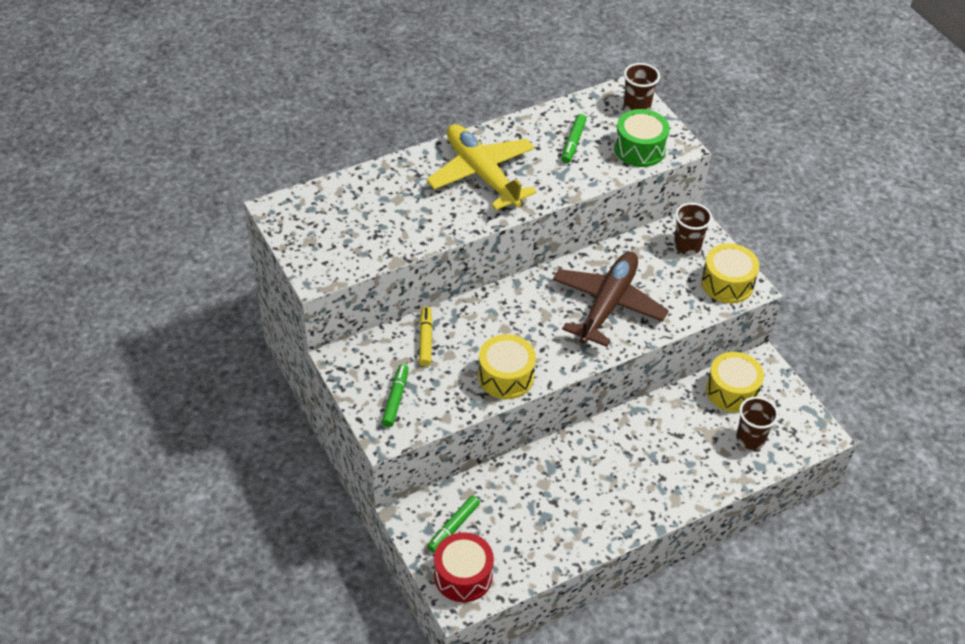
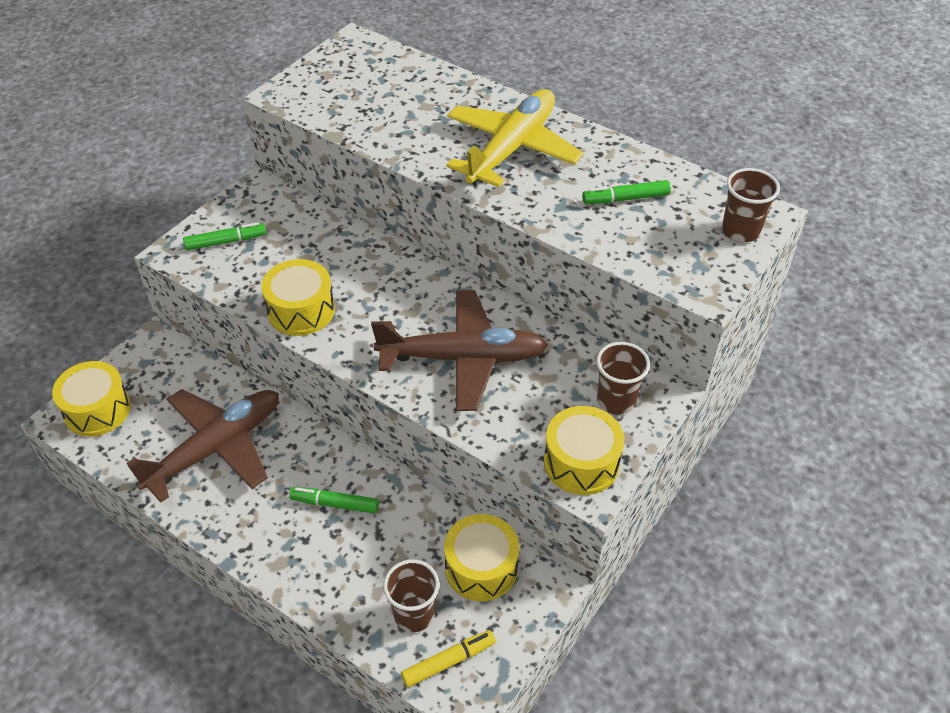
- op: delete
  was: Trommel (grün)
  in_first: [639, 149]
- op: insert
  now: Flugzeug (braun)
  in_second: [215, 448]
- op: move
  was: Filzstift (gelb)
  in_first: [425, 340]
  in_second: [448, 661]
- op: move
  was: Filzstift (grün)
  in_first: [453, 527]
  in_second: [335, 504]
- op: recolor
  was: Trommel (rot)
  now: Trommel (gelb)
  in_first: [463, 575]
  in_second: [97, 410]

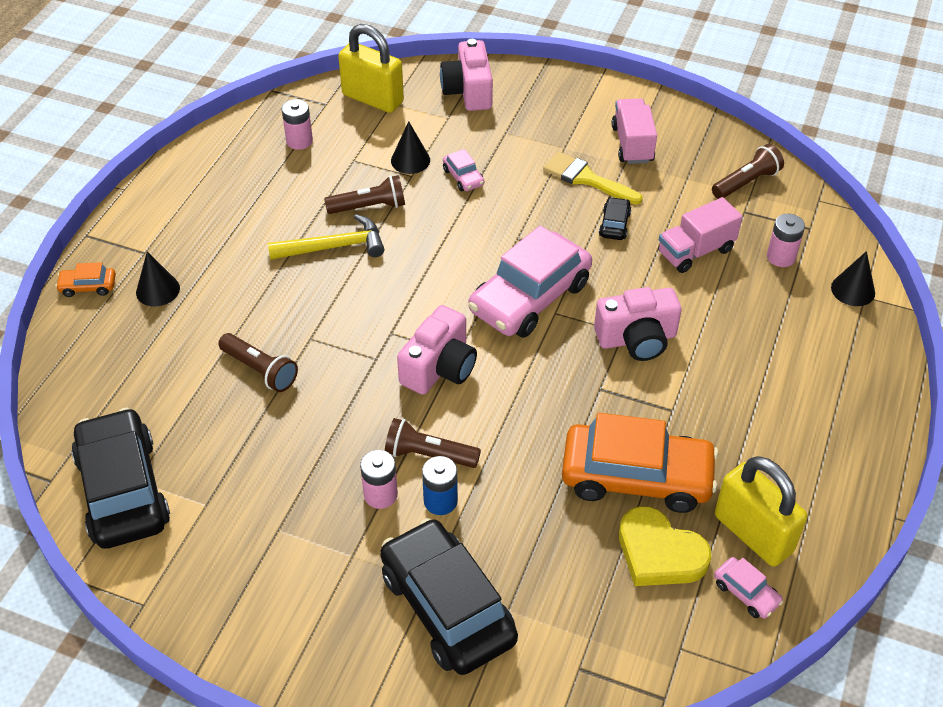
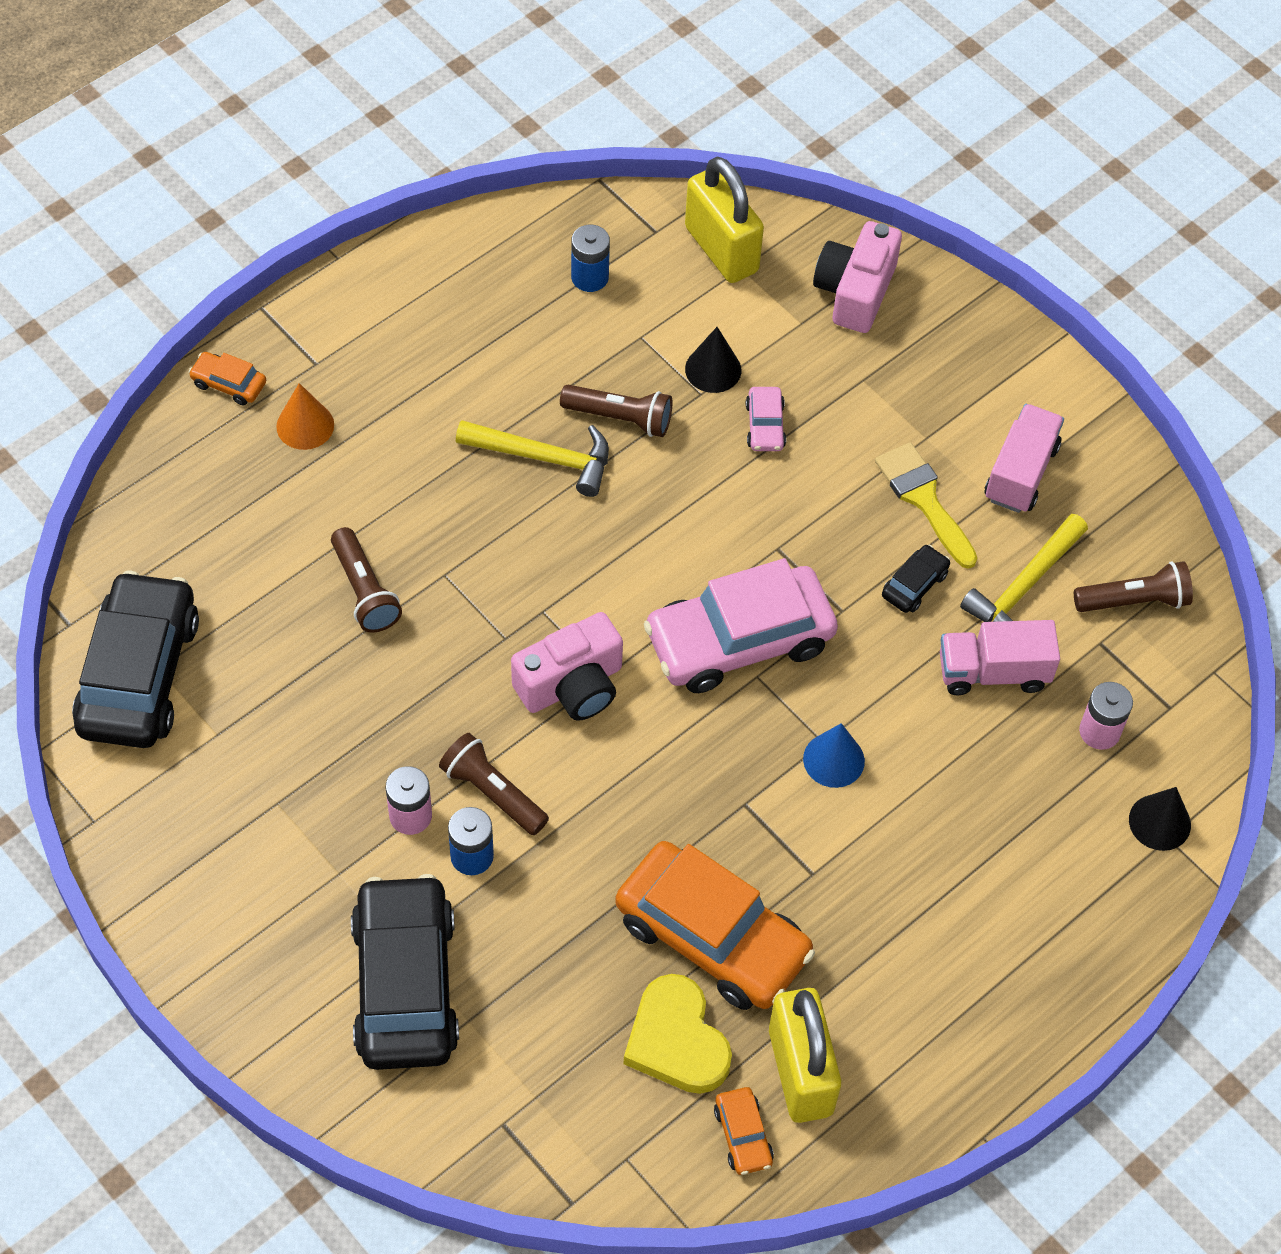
- op: insert
  now: Hammer (gelb)
  in_second: [1024, 586]
- op: replace
  was: Kamera (rosa)
  now: Kegel (blau)
  in_first: [637, 339]
  in_second: [833, 760]
- op: recolor
  was: Kegel (schwarz)
  now: Kegel (orange)
  in_first: [158, 290]
  in_second: [305, 425]
- op: recolor
  was: Batterie (rosa)
  now: Batterie (blau)
  in_first: [299, 141]
  in_second: [589, 277]
- op: recolor
  was: Auto (rosa)
  now: Auto (orange)
  in_first: [746, 593]
  in_second: [743, 1135]

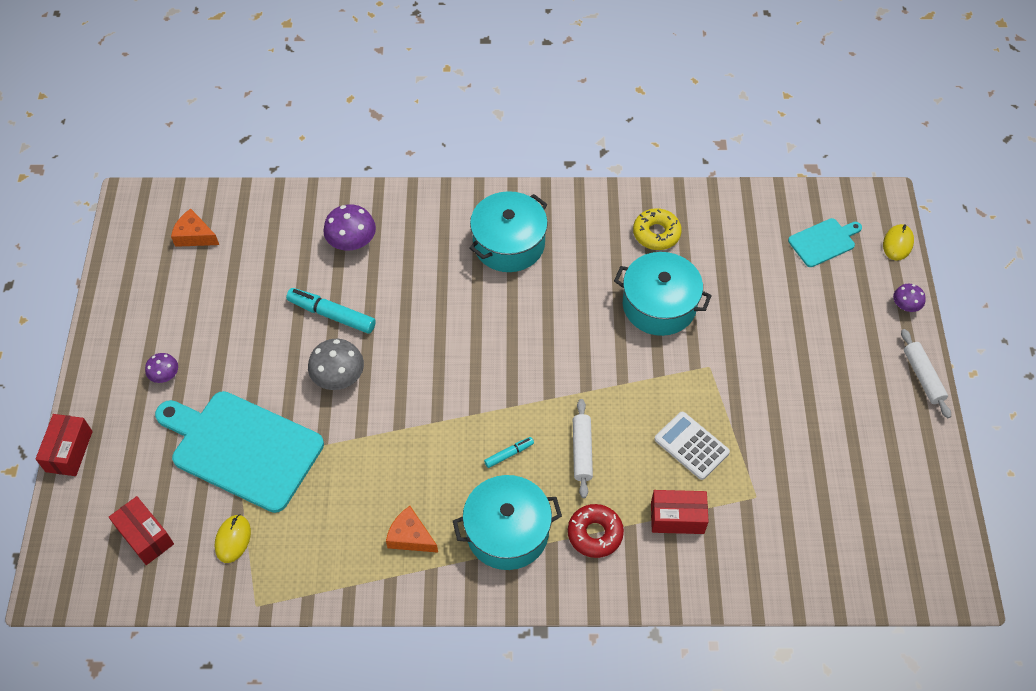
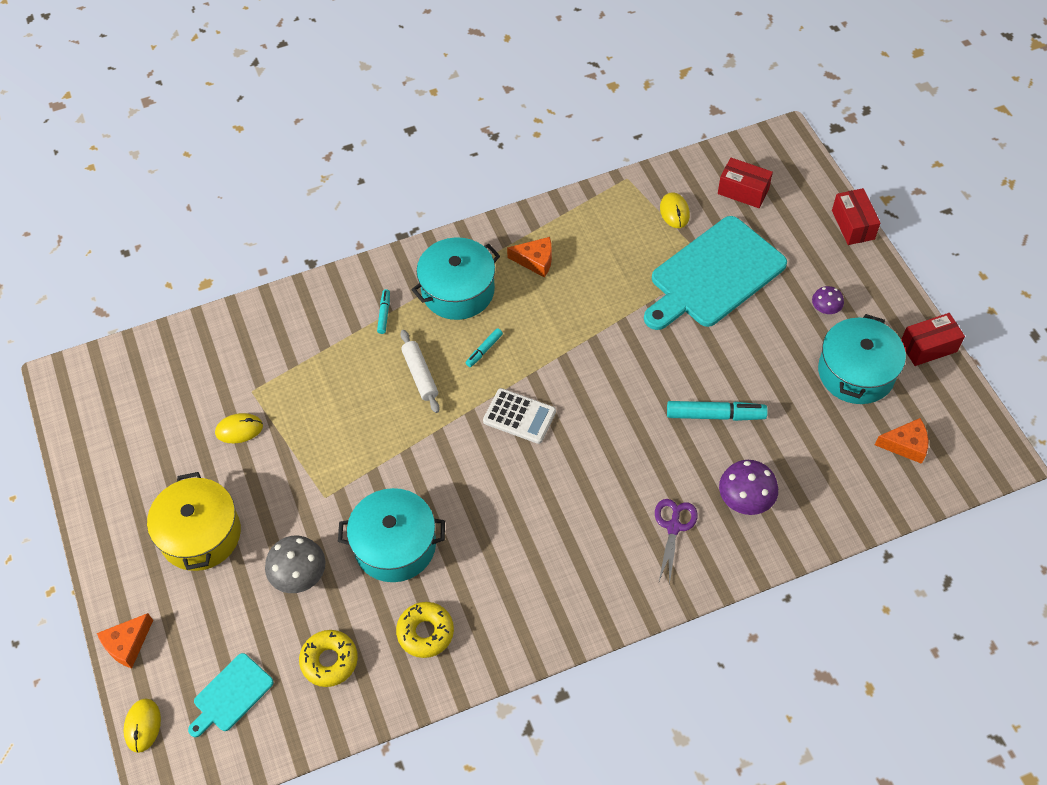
- op: delete
  was: Nudelholz (weiß)
  in_first: [922, 377]
- op: insert
  now: Kochtopf (gelb)
  in_second: [200, 534]
- op: insert
  now: Computermaus (gelb)
  in_second: [239, 429]
- op: insert
  now: Donut (gelb)
  in_second: [329, 661]
- op: insert
  now: Schere (lila)
  in_second: [673, 527]
- op: move
  was: Pilz (grau)
  in_first: [338, 376]
  in_second: [299, 574]
- op: move
  was: Kochtopf (türkis)
  in_first: [509, 244]
  in_second: [856, 372]
- op: move
  was: Schachtel (rot)
  in_first: [677, 518]
  in_second: [928, 347]
- op: move
  was: Taschenrechner (weiß)
  in_first: [691, 446]
  in_second: [519, 416]
- op: replace
  was: Donut (rot)
  now: Filzstift (türkis)
  in_first: [595, 534]
  in_second: [384, 314]
- op: replace
  was: Pilz (lila)
  now: Käse (orange)
  in_first: [905, 305]
  in_second: [127, 644]
- op: rotate
  was: Schneidebrett (türkis)
  in_first: [242, 449]
  in_second: [714, 275]
  clockwise: 135

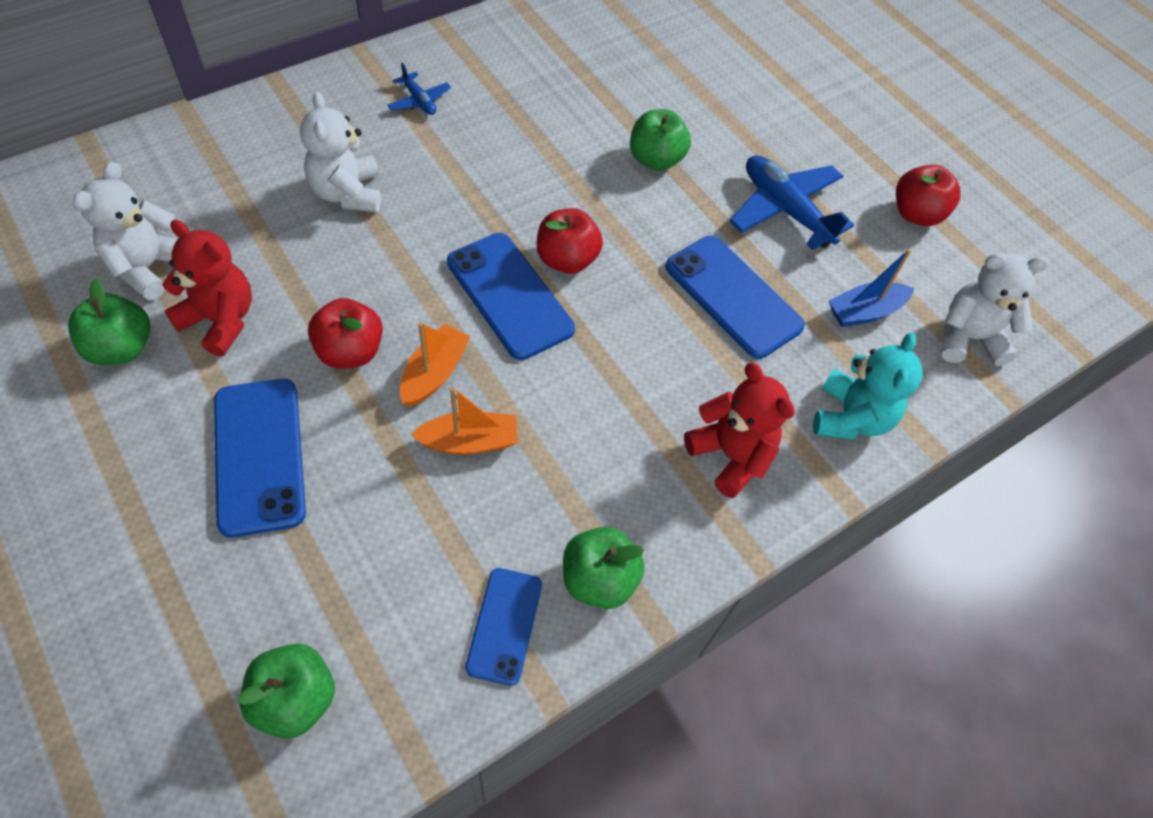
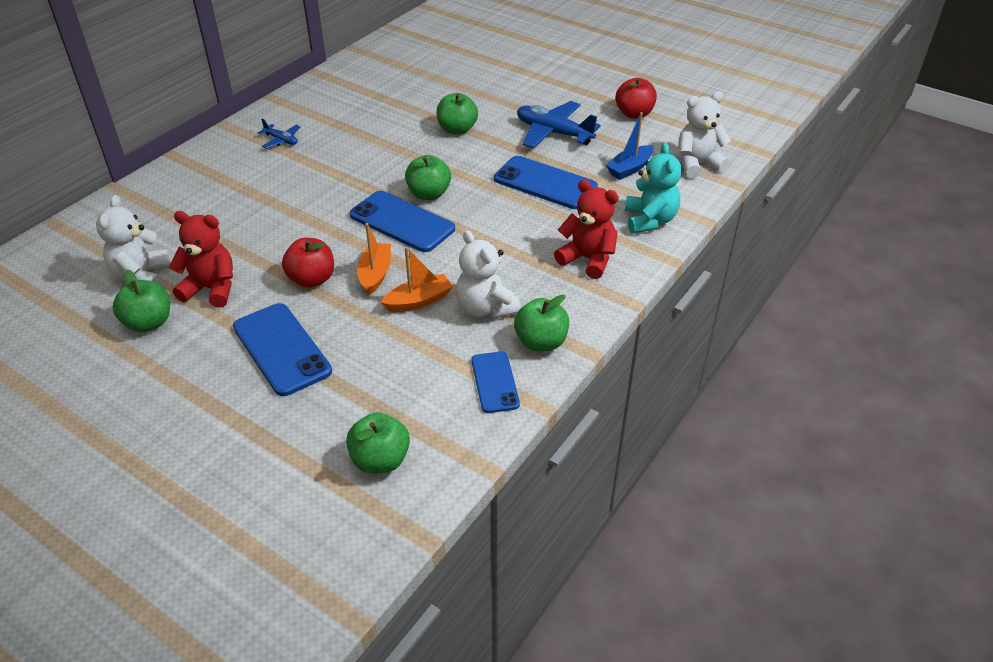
- op: move
  was: Teddybär (weiß)
  in_first: [347, 193]
  in_second: [485, 308]
- op: recolor
  was: Apfel (rot)
  now: Apfel (grün)
  in_first: [567, 260]
  in_second: [429, 194]

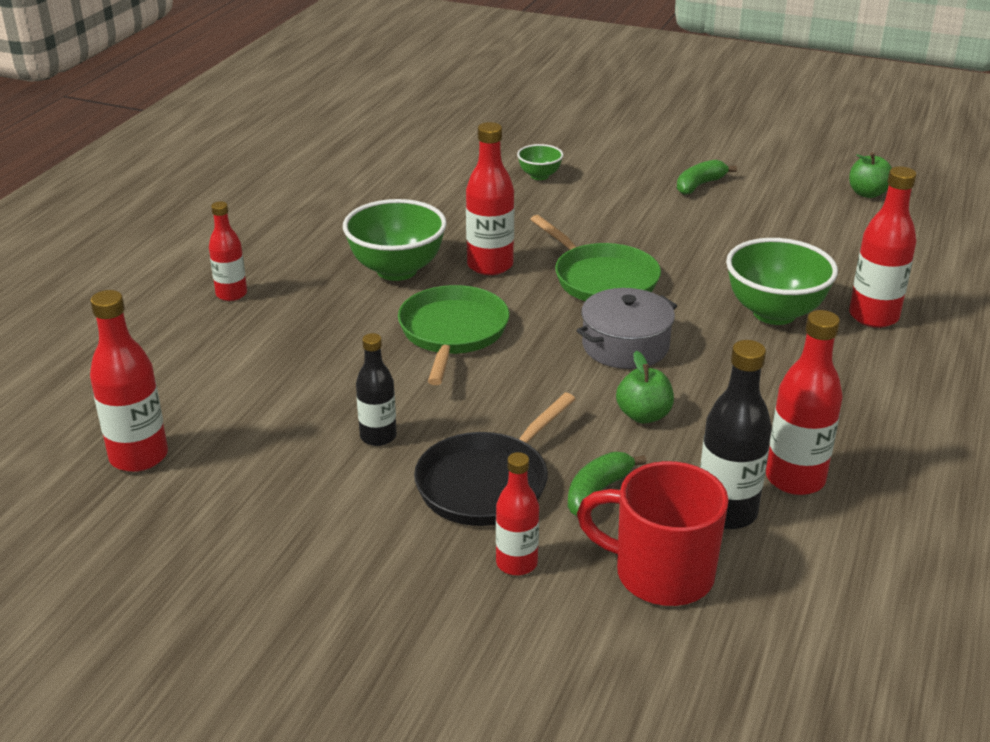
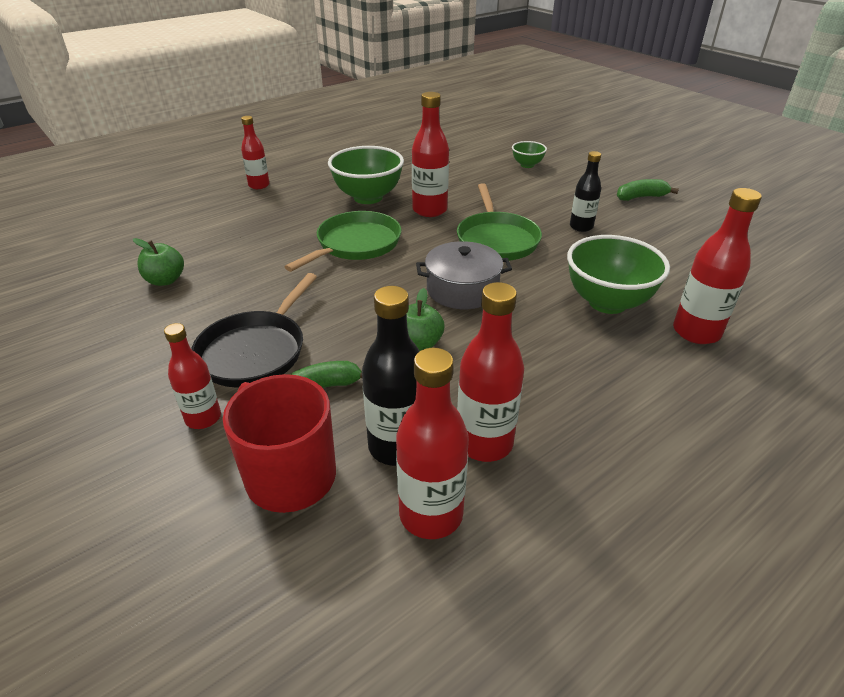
- op: move
  was: Flasche (rot)
  in_first: [139, 456]
  in_second: [431, 514]
- op: move
  was: Flasche (schwarz)
  in_first: [378, 436]
  in_second: [581, 227]
- op: move
  was: Apfel (grün)
  in_first: [867, 193]
  in_second: [165, 280]
- op: rotate
  was: Pfanne (schwarz)
  in_first: [487, 483]
  in_second: [255, 351]
  clockwise: -45

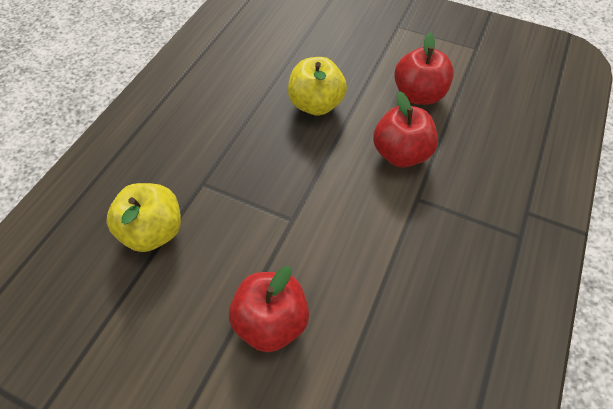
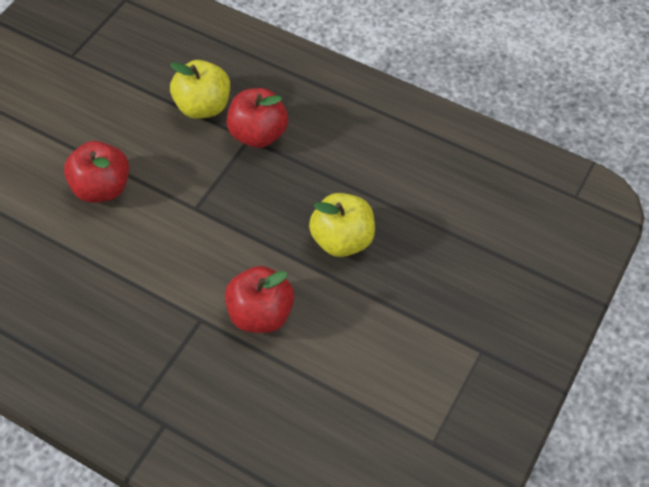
- op: move
  was: Apfel (rot)
  in_first: [418, 95]
  in_second: [258, 134]

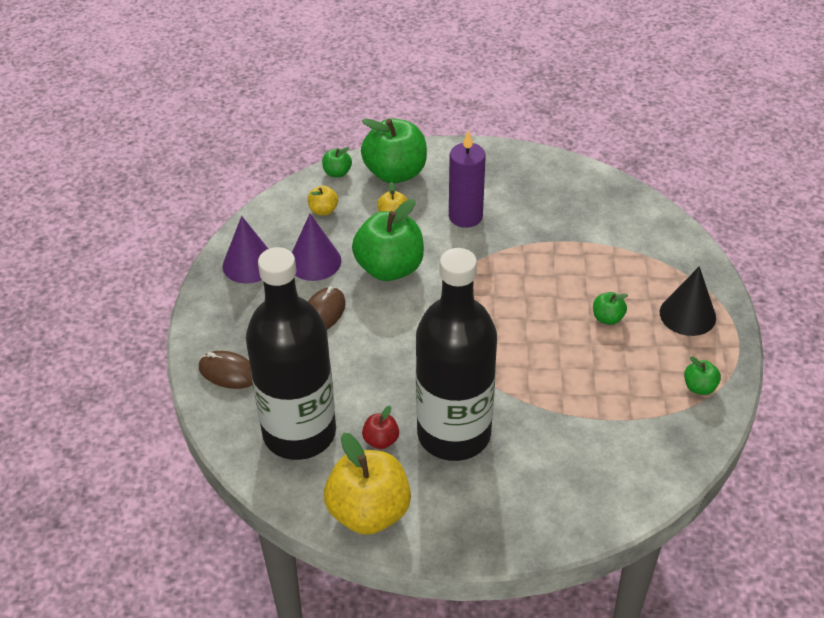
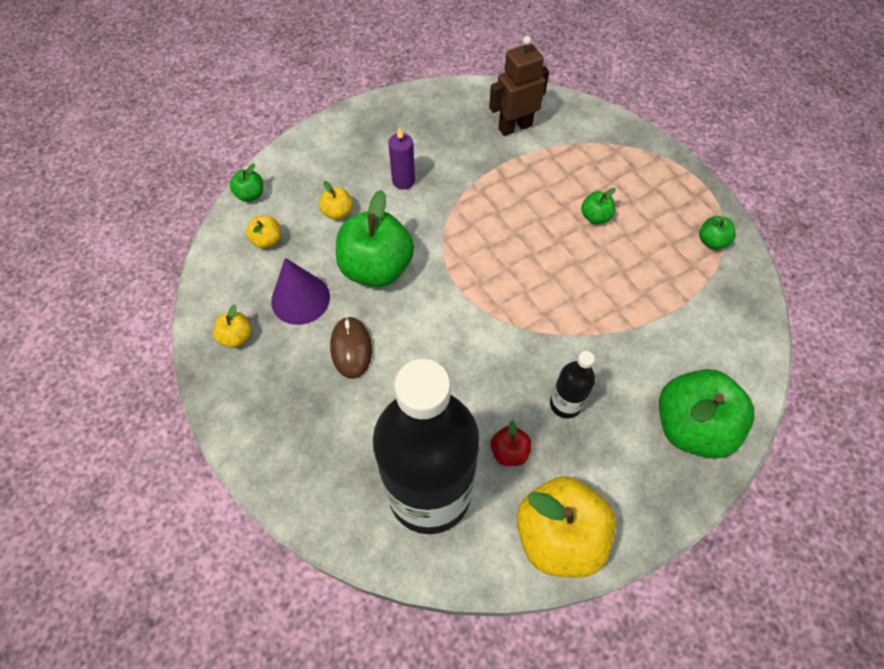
- op: delete
  was: Computermaus (braun)
  in_first: [228, 372]
- op: delete
  was: Kegel (schwarz)
  in_first: [687, 315]
- op: insert
  now: Roboter (braun)
  in_second: [515, 127]
- op: move
  was: Apfel (grün)
  in_first: [395, 173]
  in_second: [691, 426]
- op: replace
  was: Kegel (lila)
  now: Apfel (gelb)
  in_first: [249, 264]
  in_second: [236, 337]
- op: resize
  was: Flasche (schwarz)
  in_first: [454, 434]
  in_second: [565, 404]
  ratio: 0.42
- op: resize
  was: Kerze (lila)
  in_first: [465, 216]
  in_second: [403, 181]
  ratio: 0.65

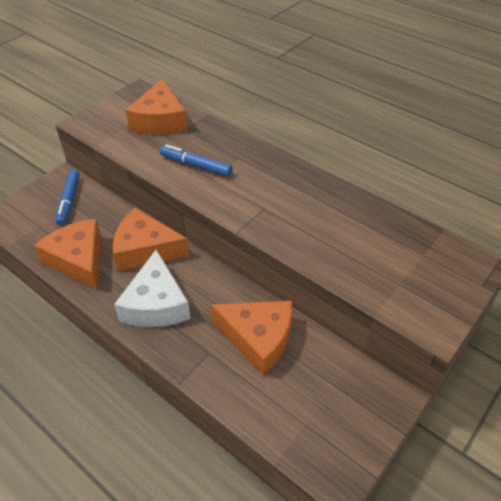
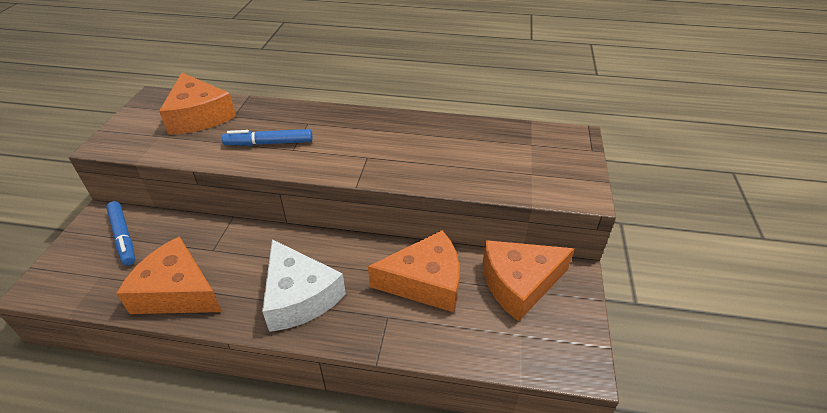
- op: move
  was: Käse (orange)
  in_first: [145, 249]
  in_second: [519, 283]

